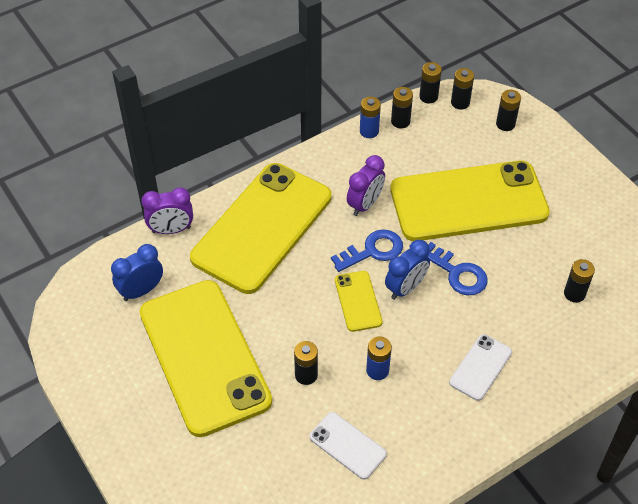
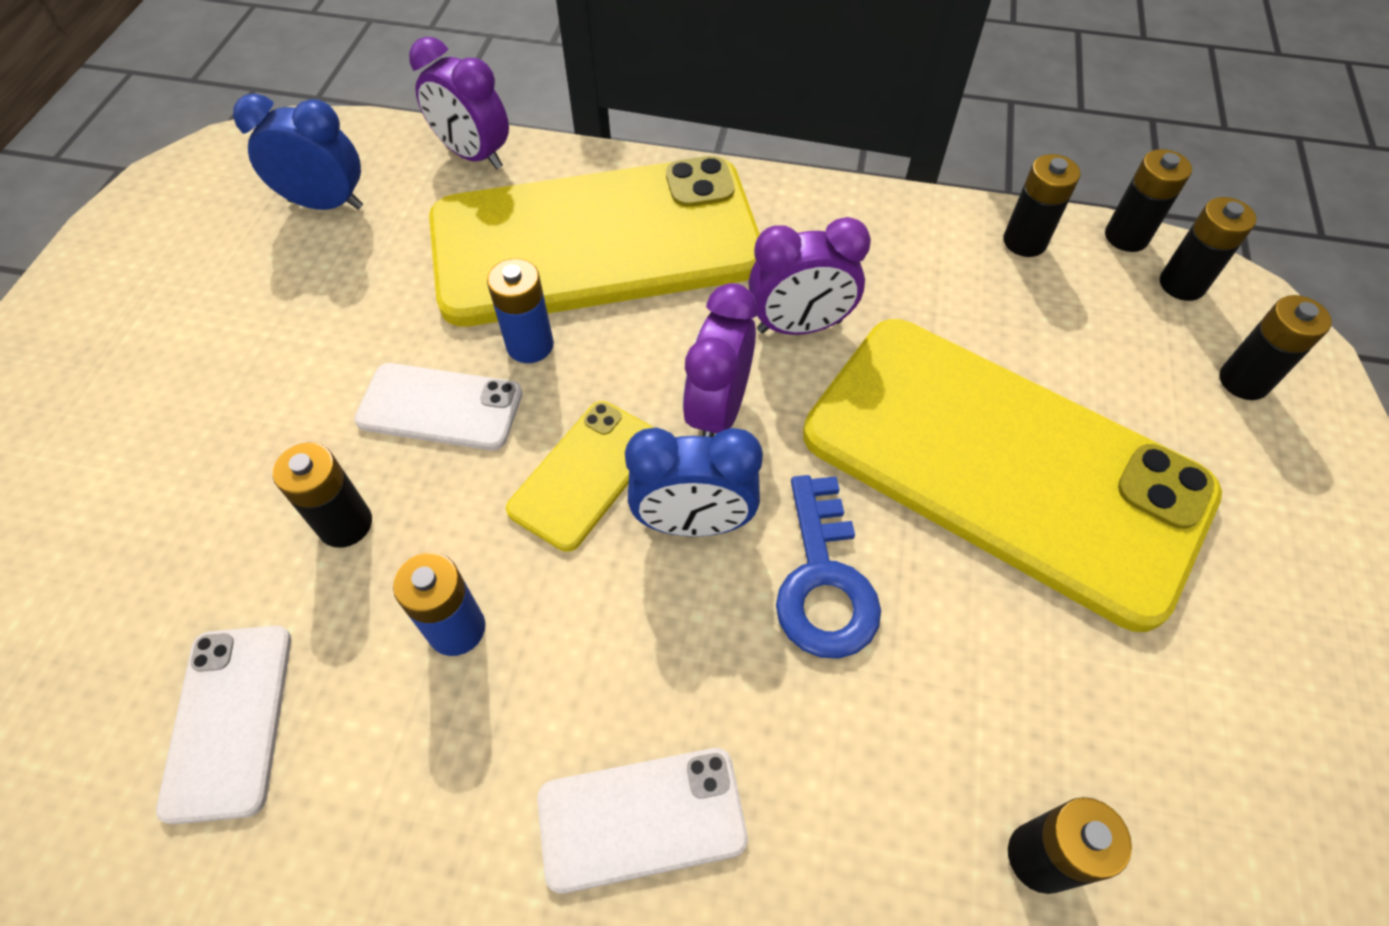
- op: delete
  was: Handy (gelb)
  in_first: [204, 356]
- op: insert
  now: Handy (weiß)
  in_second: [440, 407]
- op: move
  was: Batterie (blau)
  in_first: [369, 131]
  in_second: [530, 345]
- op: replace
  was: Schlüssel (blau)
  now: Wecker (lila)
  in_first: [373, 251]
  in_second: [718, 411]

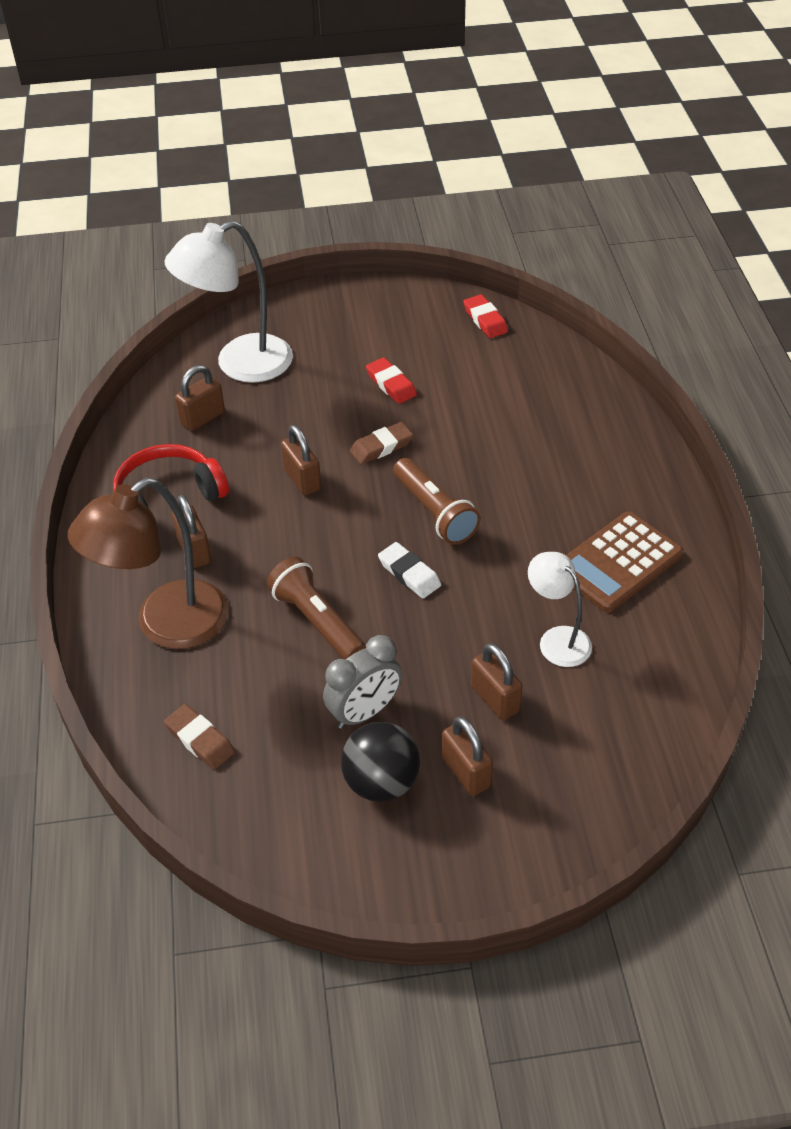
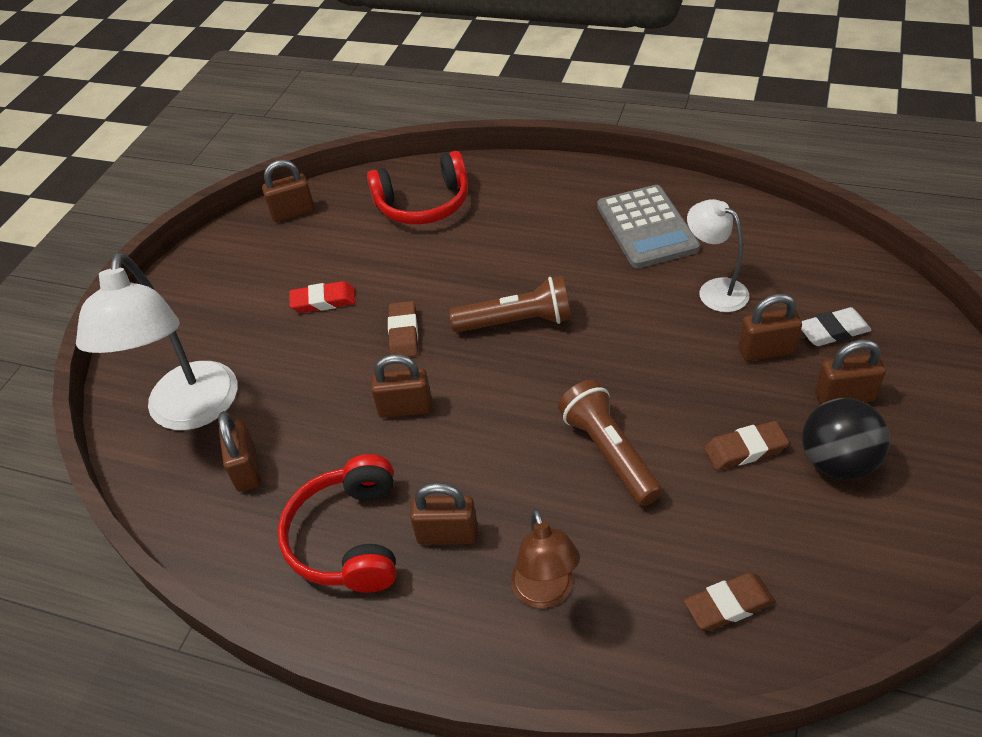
- op: insert
  now: Kopfhörer (rot)
  in_second: [423, 204]
- op: move
  was: Radiergummi (weiß)
  in_first: [409, 574]
  in_second: [832, 331]
- op: replace
  was: Wecker (grau)
  now: Radiergummi (braun)
  in_first: [364, 712]
  in_second: [745, 449]
- op: replace
  was: Radiergummi (rot)
  now: Vorhängeschloss (braun)
  in_first: [485, 320]
  in_second: [293, 212]
- op: recolor
  was: Taschenrechner (braun)
  now: Taschenrechner (grau)
  in_first: [618, 563]
  in_second: [647, 227]
- op: rotate
  was: Taschenlampe (braun)
  in_first: [317, 621]
  in_second: [609, 453]
  clockwise: 75
- op: rotate
  was: Lampe (weiß)
  in_first: [557, 639]
  in_second: [714, 290]
  clockwise: 60
- op: resize
  was: Lampe (braun)
  in_first: [166, 625]
  in_second: [545, 593]
  ratio: 0.56

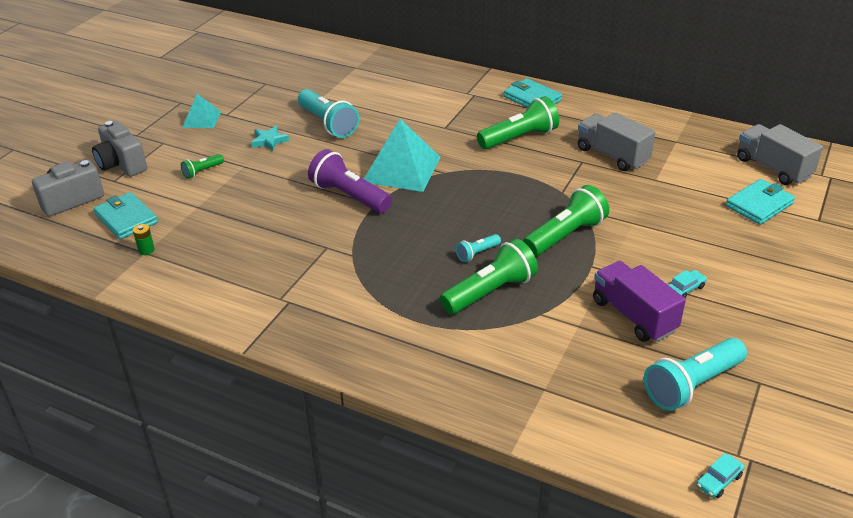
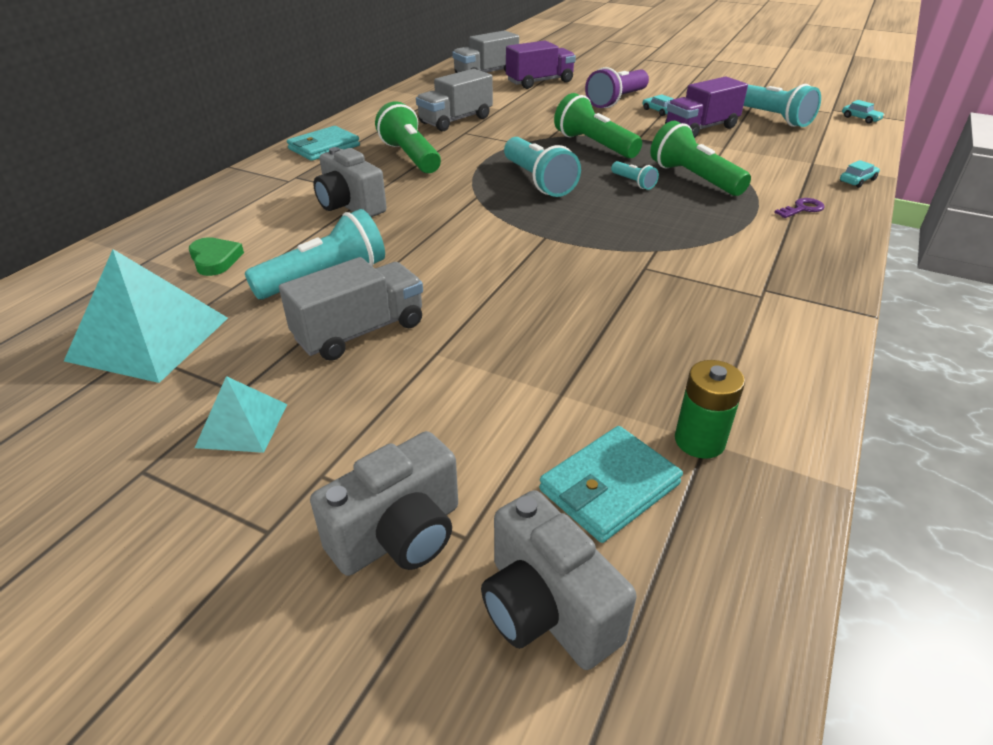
- op: delete
  was: Taschenlampe (grün)
  in_first: [202, 171]
- op: insert
  now: Herz (grün)
  in_second: [215, 259]
- op: insert
  now: Kamera (grau)
  in_second: [350, 206]
- op: insert
  now: Taschenlampe (türkis)
  in_second: [538, 181]
- op: insert
  now: Schlüssel (lila)
  in_second: [802, 209]
- op: insert
  now: Auto (türkis)
  in_second: [857, 180]
- op: move
  was: Taschenlampe (lila)
  in_first: [349, 196]
  in_second: [617, 101]
- op: move
  was: Pyramide (türkis)
  in_first: [401, 169]
  in_second: [149, 338]
- op: replace
  was: Stern (türkis)
  now: Lastwagen (grau)
  in_first: [269, 141]
  in_second: [360, 331]
- op: replace
  was: Geldbörse (türkis)
  now: Lastwagen (lila)
  in_first: [759, 205]
  in_second: [539, 82]
- op: resize
  was: Batterie (grün)
  in_first: [146, 250]
  in_second: [699, 441]
  ratio: 1.67

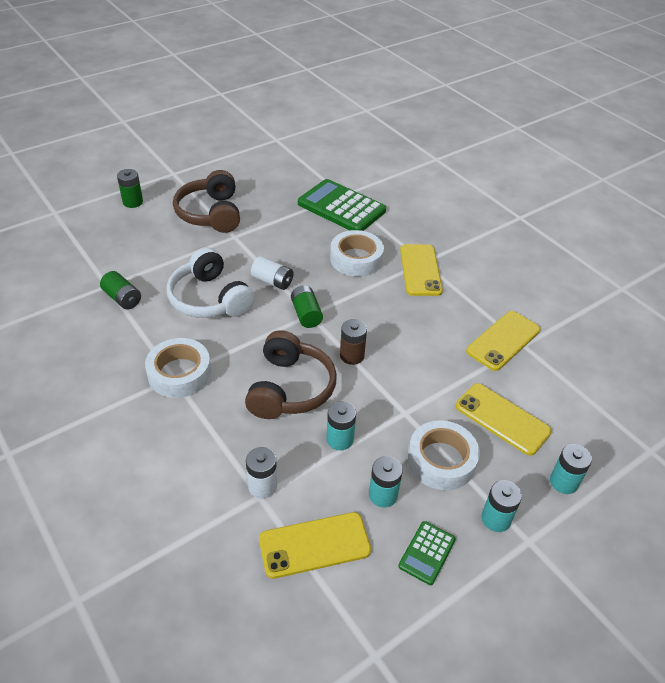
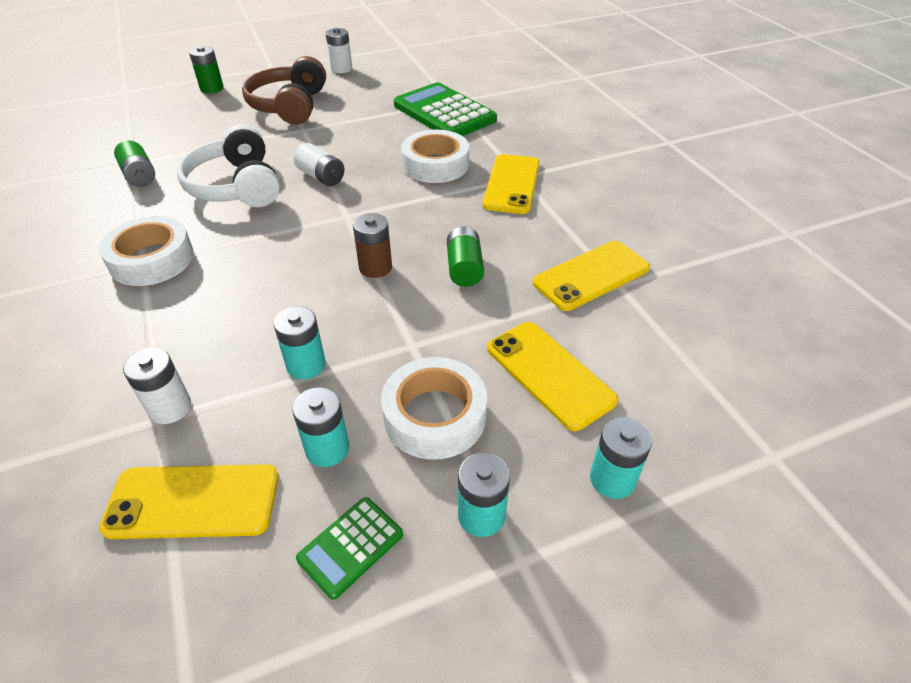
- op: delete
  was: Kopfhörer (braun)
  in_first: [290, 388]
- op: insert
  now: Batterie (weiß)
  in_second: [341, 69]
- op: move
  was: Batterie (grün)
  in_first: [306, 314]
  in_second: [464, 268]

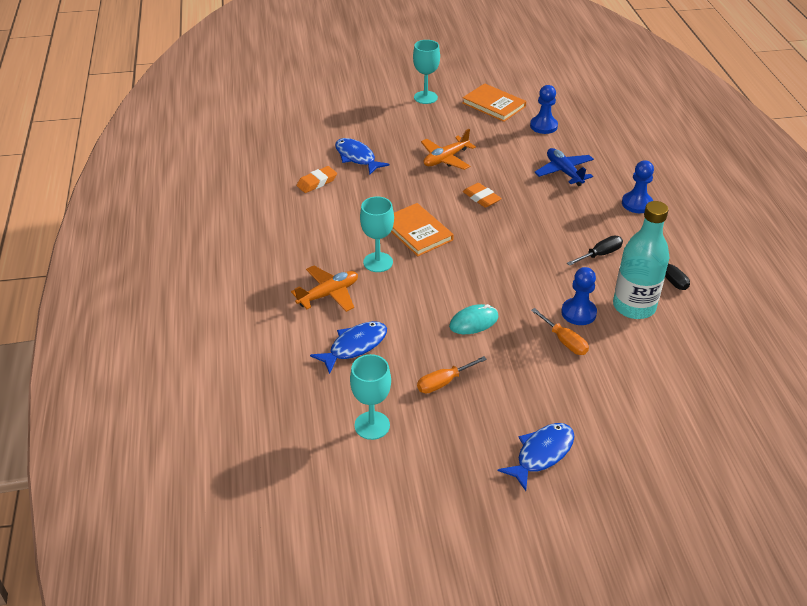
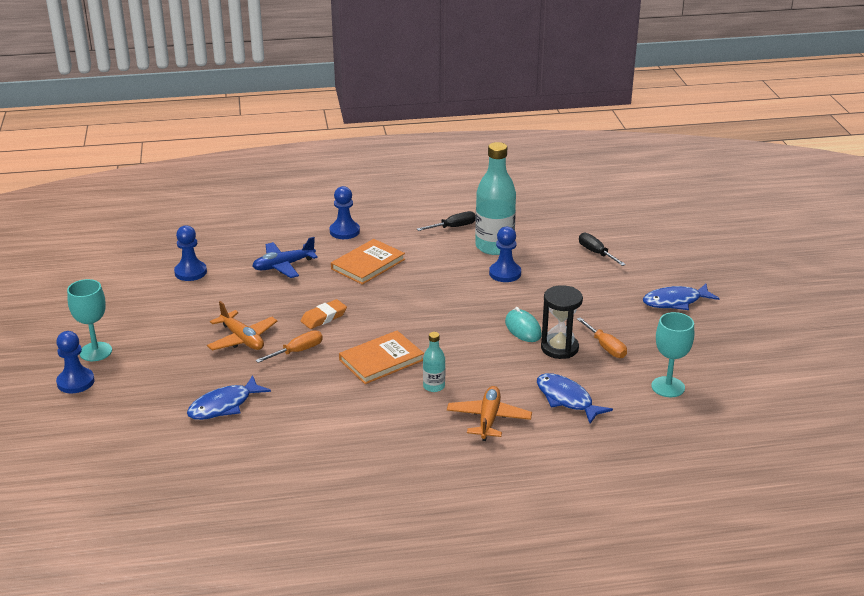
- op: delete
  was: Radiergummi (orange)
  in_first: [317, 182]
- op: insert
  now: Bauer (blau)
  in_second: [75, 382]
- op: insert
  now: Sanduhr (schwarz)
  in_second: [559, 348]
- op: move
  was: Buch (orange)
  in_first: [493, 105]
  in_second: [368, 264]
- op: move
  was: Schraubenzieher (orange)
  in_first: [564, 341]
  in_second: [297, 351]
- op: move
  was: Schraubenzieher (schwarz)
  in_first: [600, 254]
  in_second: [596, 253]
- op: replace
  was: Kelch (türkis)
  now: Flasche (türkis)
  in_first: [378, 262]
  in_second: [434, 386]
- op: rotate
  was: Flugzeug (orange)
  in_first: [328, 294]
  in_second: [488, 419]
  clockwise: 45
- op: rotate
  was: Fisch (blau)
  in_first: [541, 454]
  in_second: [675, 302]
  clockwise: -60

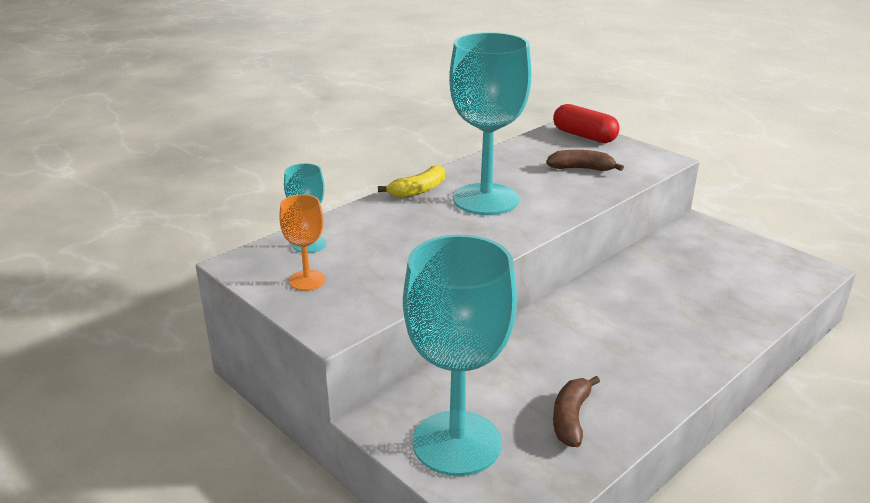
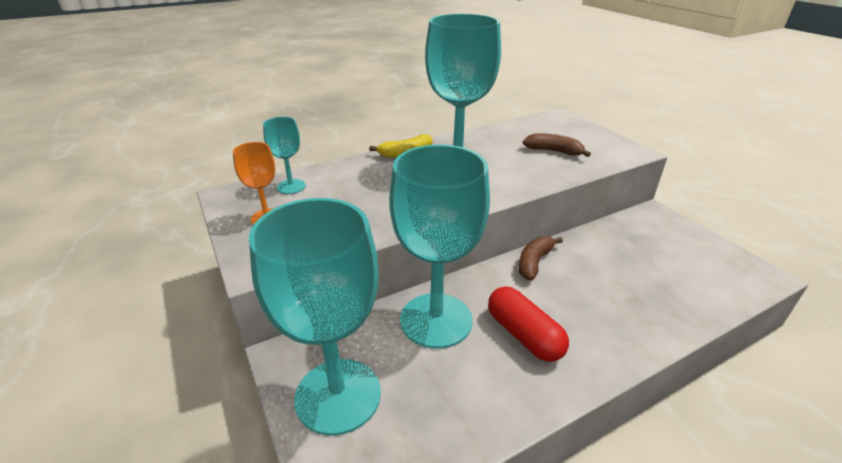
- op: insert
  now: Kelch (türkis)
  in_second: [436, 320]
- op: move
  was: Kapsel (rot)
  in_first: [584, 136]
  in_second: [524, 335]
- op: move
  was: Banane (braun)
  in_first: [571, 418]
  in_second: [534, 262]

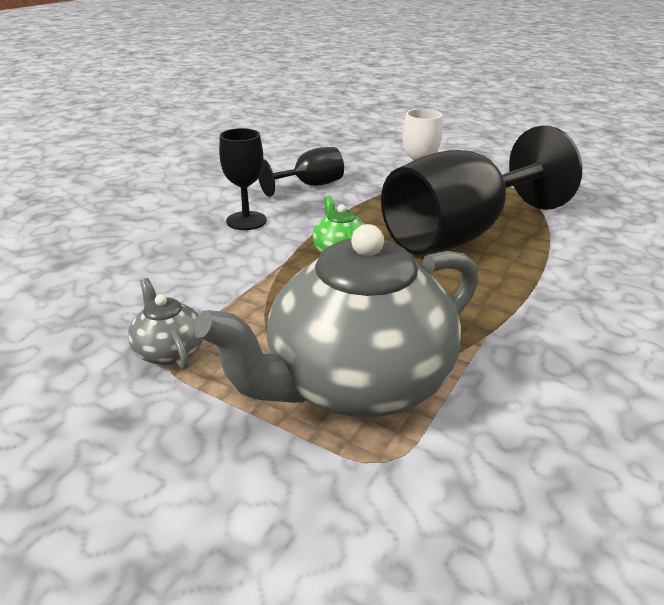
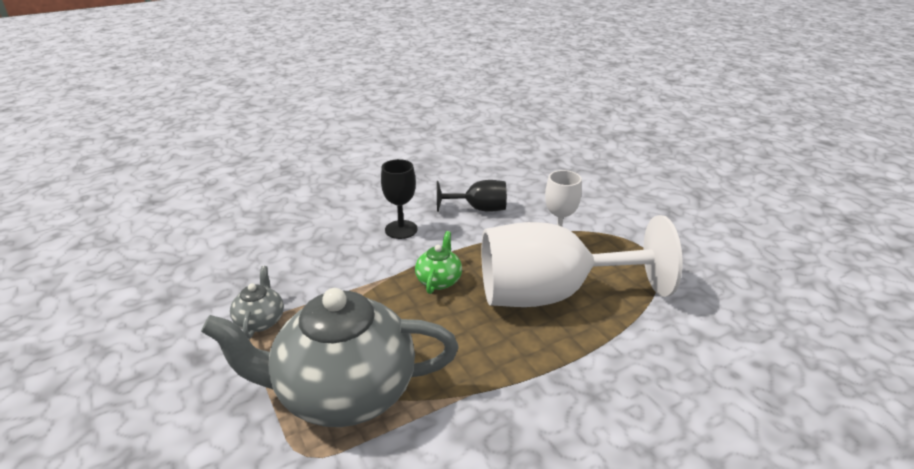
- op: recolor
  was: Kelch (schwarz)
  now: Kelch (weiß)
  in_first: [460, 234]
  in_second: [551, 294]

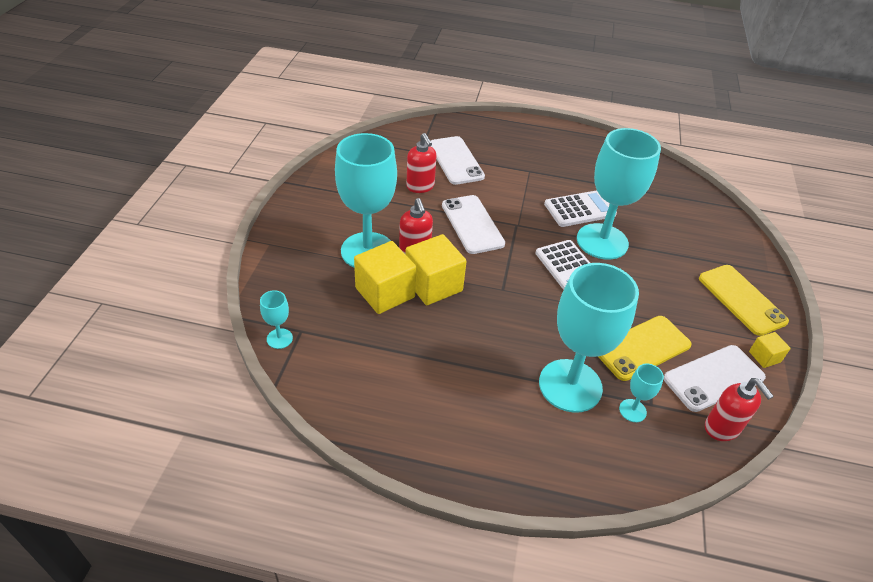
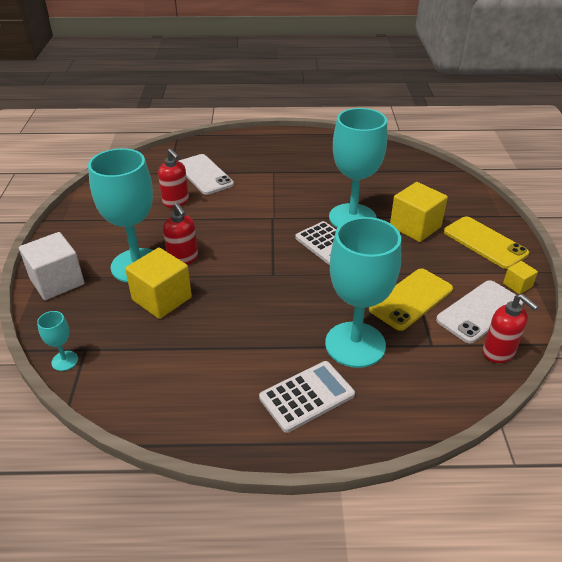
- op: delete
  was: Handy (weiß)
  in_first: [472, 224]
- op: delete
  was: Kelch (türkis)
  in_first: [632, 410]
- op: insert
  now: Kubus (weiß)
  in_second: [57, 281]
- op: move
  was: Kubus (gelb)
  in_first: [433, 285]
  in_second: [415, 227]
- op: move
  was: Taschenrechner (weiß)
  in_first: [579, 209]
  in_second: [307, 396]

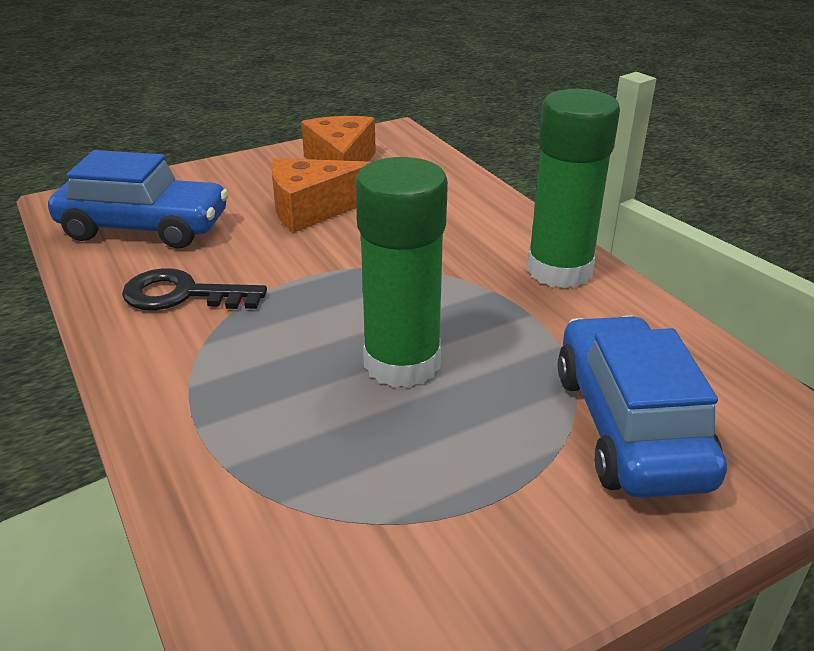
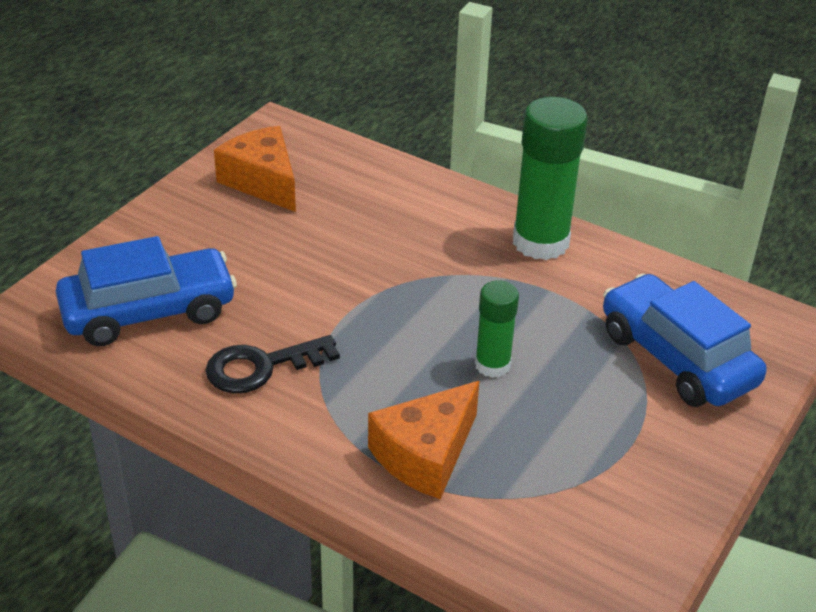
- op: move
  was: Käse (orange)
  in_first: [312, 209]
  in_second: [425, 454]
- op: resize
  was: Klebestift (grün)
  in_first: [402, 363]
  in_second: [492, 365]
  ratio: 0.56

